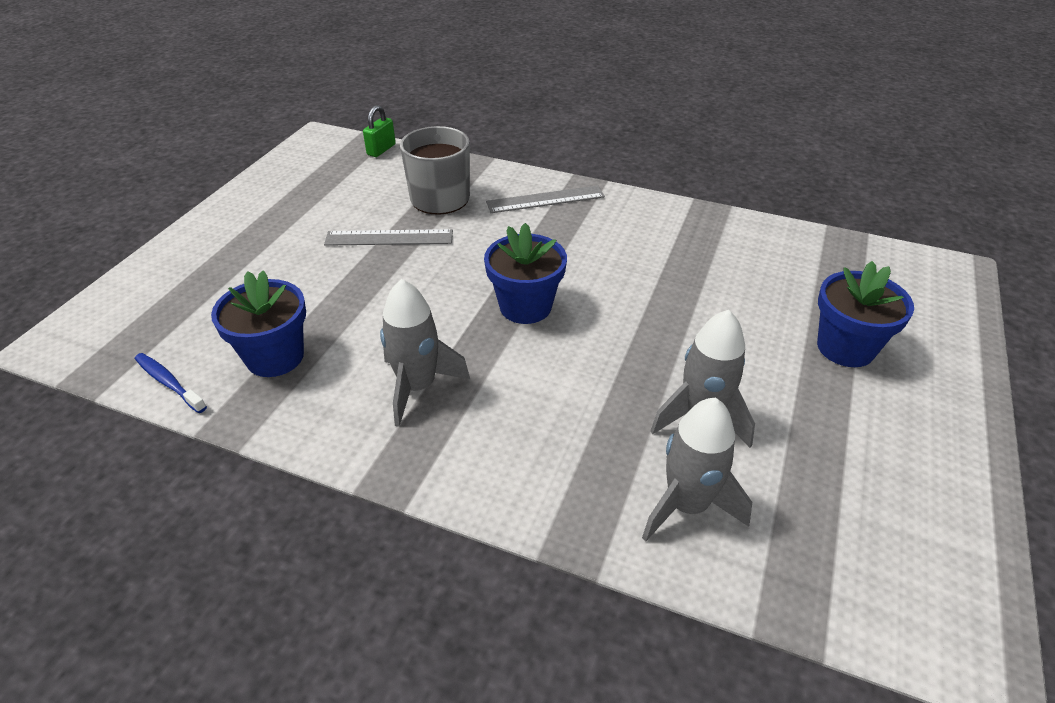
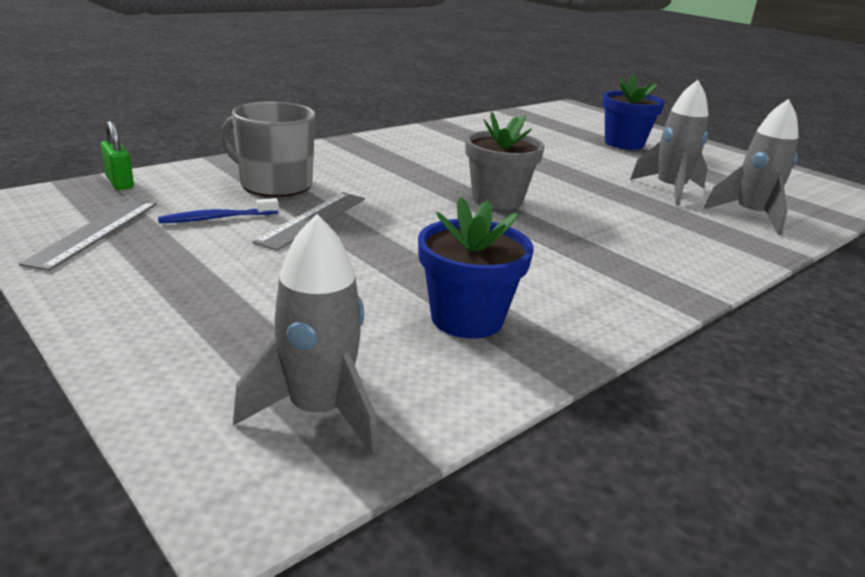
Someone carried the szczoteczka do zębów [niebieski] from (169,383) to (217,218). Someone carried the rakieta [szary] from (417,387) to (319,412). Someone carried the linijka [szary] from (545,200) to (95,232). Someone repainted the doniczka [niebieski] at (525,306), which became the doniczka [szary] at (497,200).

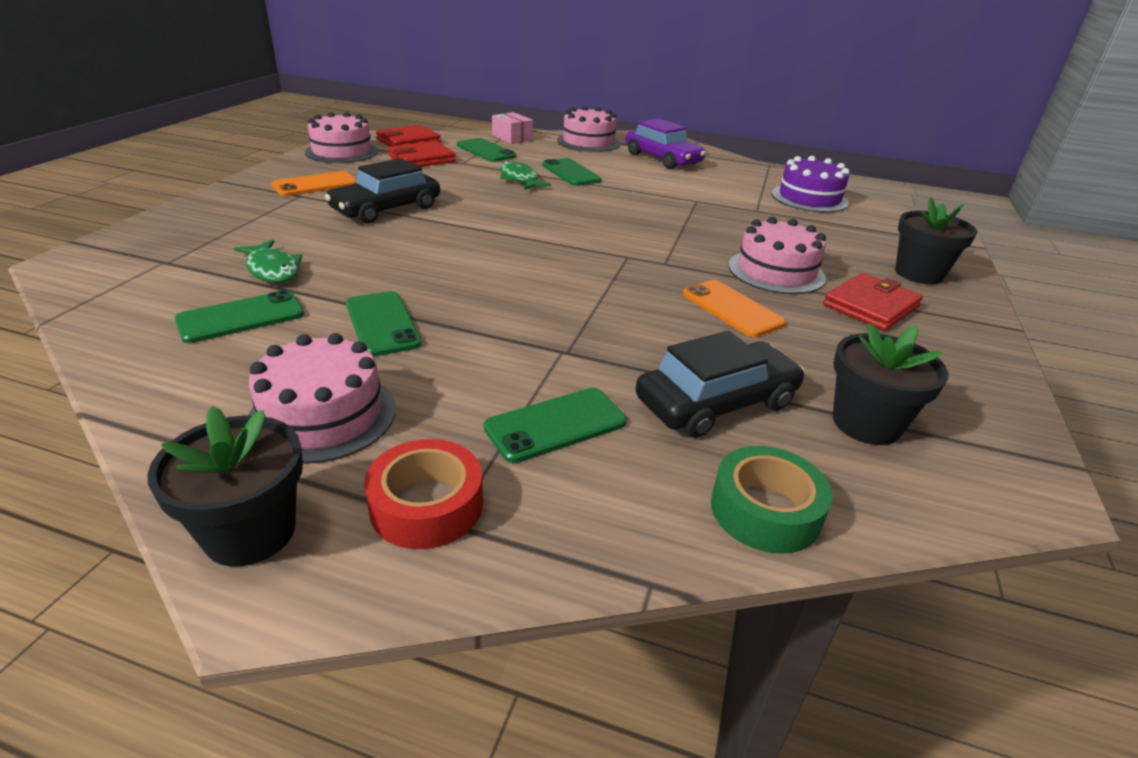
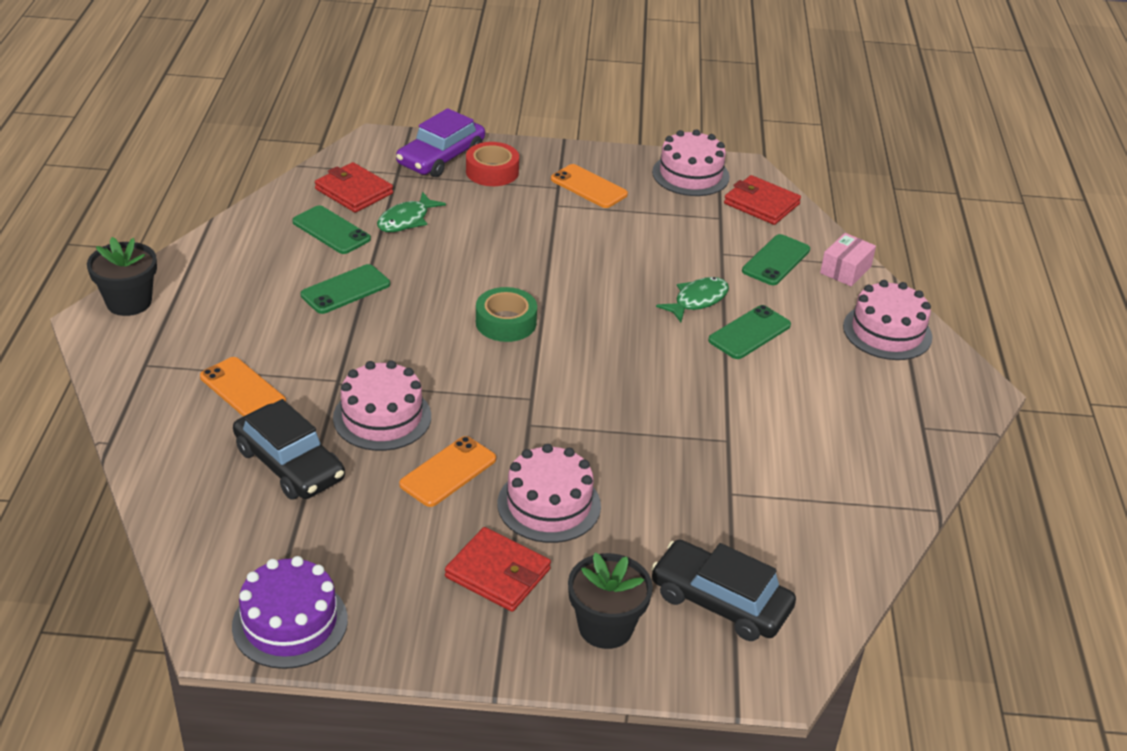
Someone took away the doniczka [czarny] at (866,423). Someone carried the tort [różowy] from (322,415) to (382,417). Someone carried the samochód [czarny] from (386,209) to (720,601). Someone carried the taśma klejąca [czerwony] from (426,505) to (492,171). Someone carried the portfel [czerwony] from (422,159) to (354,191). Someone carried the samochód [fioletowy] from (662,159) to (441,157). Someone carried the taśma klejąca [zielony] from (765,510) to (506,322). Someone carried the tort [fioletowy] from (809,198) to (290,623). Someone repainted the telefon [zielony] at (556,425), which became the telefon [pomarańczowy] at (242,389).

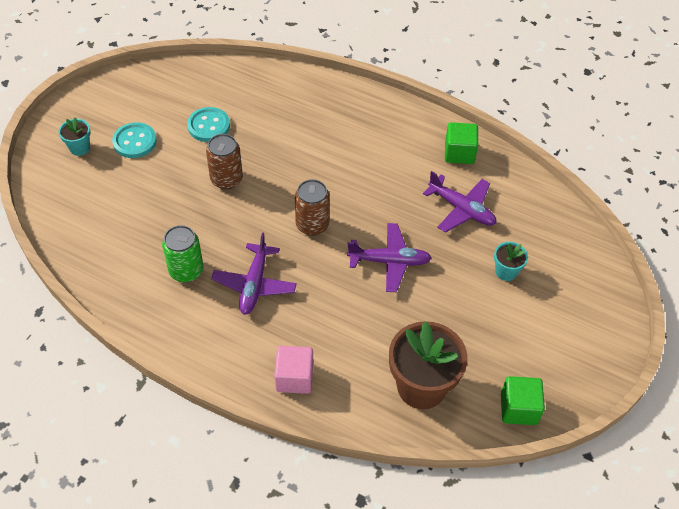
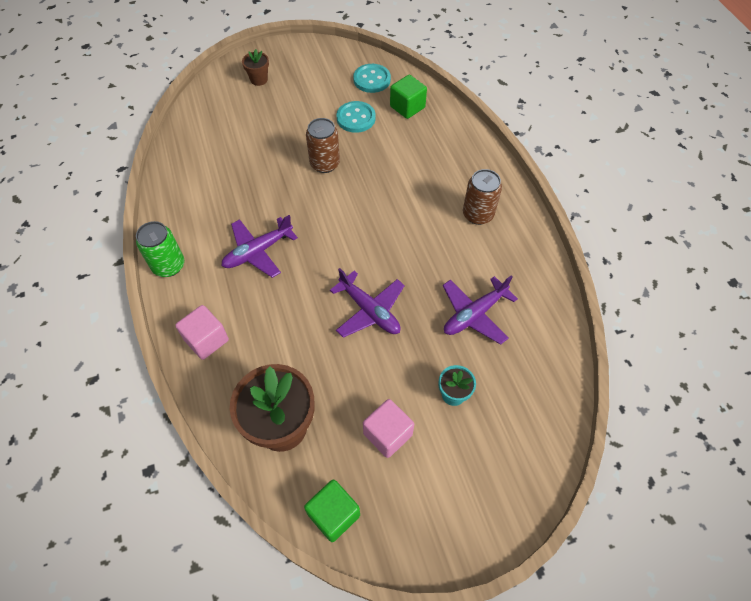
Someone put down the sześcian [różowy] at (387,434). Someone carried the guzik [turkusowy] from (134,141) to (372,79). Someone carried the puszka [zielony] from (186,270) to (169,266). Someone carried the puszka [brązowy] from (312,225) to (478,214). Someone carried the sześcian [zielony] from (459,153) to (407,107). Someone repainted the doniczka [turkusowy] at (80,148), which became the doniczka [brązowy] at (259,79). Someone rotated the samolot [fioletowy] at (461,209) by 60 degrees clockwise.

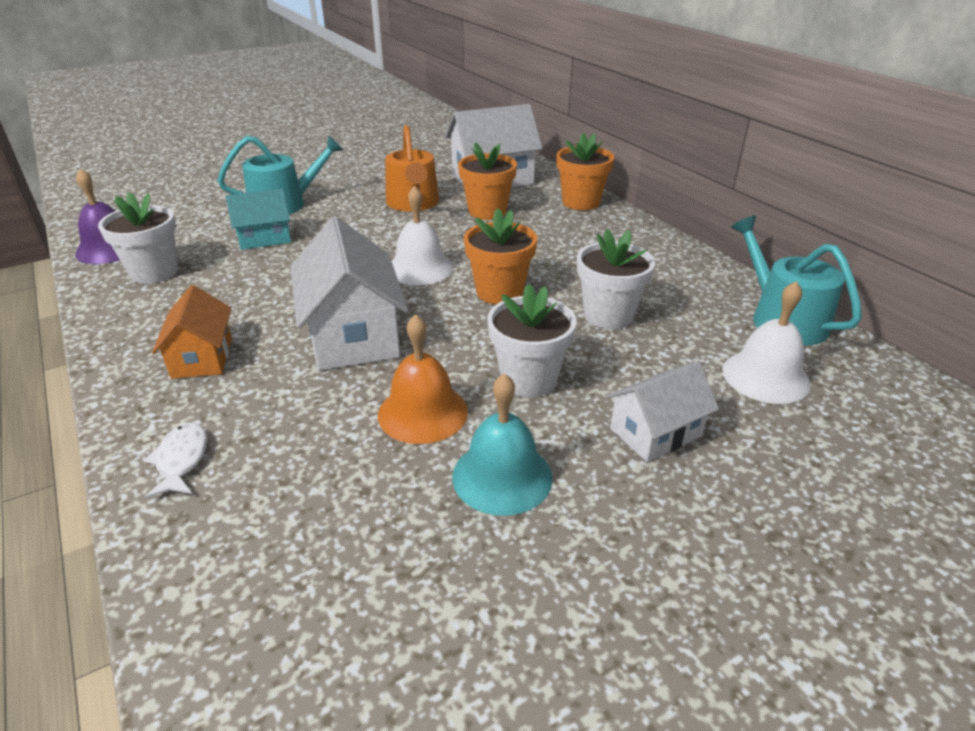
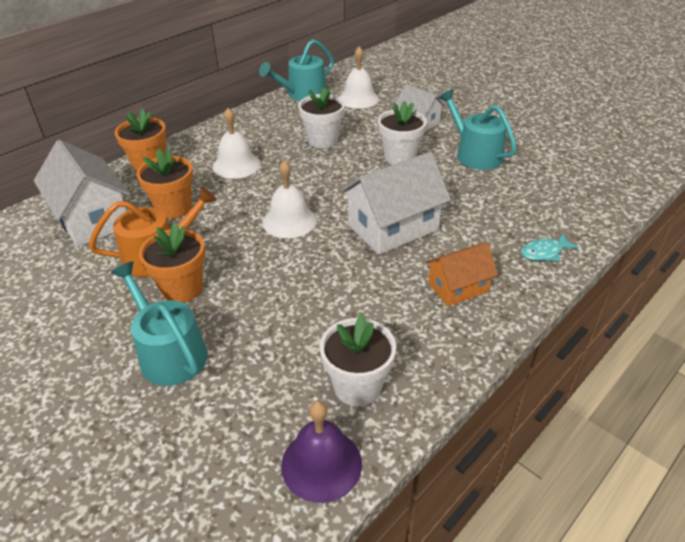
Someone took away the domek [turkusowy] at (265,238). Someone took away the dzwonek [pomarańczowy] at (423,412). Someone put down the dzwonek [biały] at (236,165). Someone carried the doniczka [pomarańczowy] from (499,292) to (182,288). Someone swapped the dzwonek [turkusowy] at (502,476) for the konewka [turkusowy] at (475,154). Someone repainted the ryba [biały] at (181,460), which became the ryba [turkusowy] at (544,252).

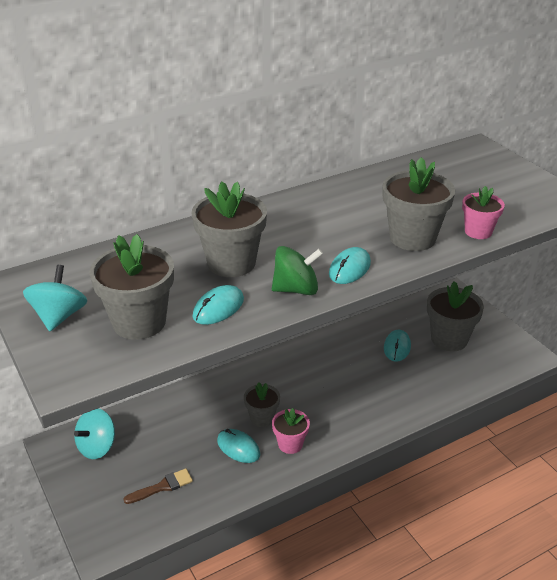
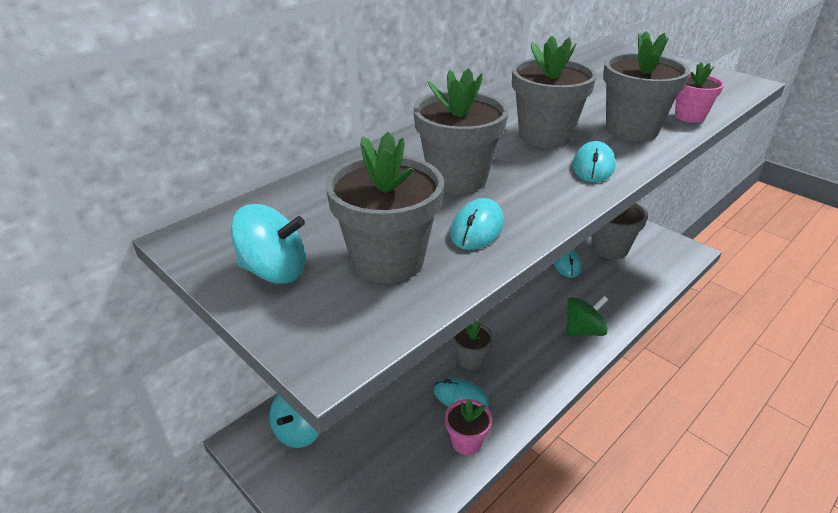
Someone took away the pędzel [brązowy] at (162,487). Someone put down the doniczka [szary] at (545,136). Someone carried the bączek [zielony] from (296,289) to (583,331). Someone carried the doniczka [różowy] from (290,444) to (466,442). Someone rotated the bączek [turkusowy] at (59,316) by 105 degrees clockwise.

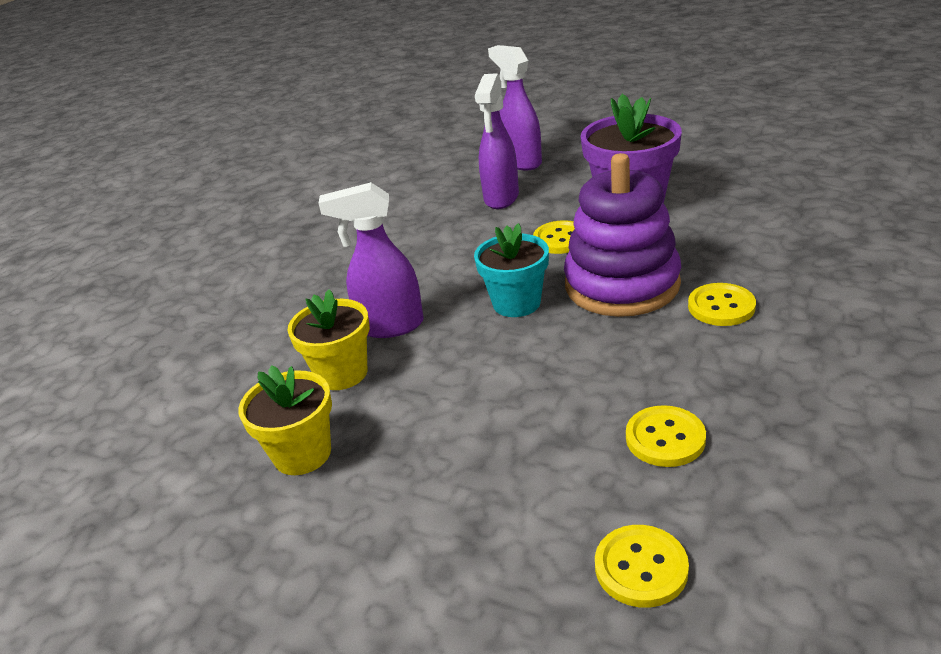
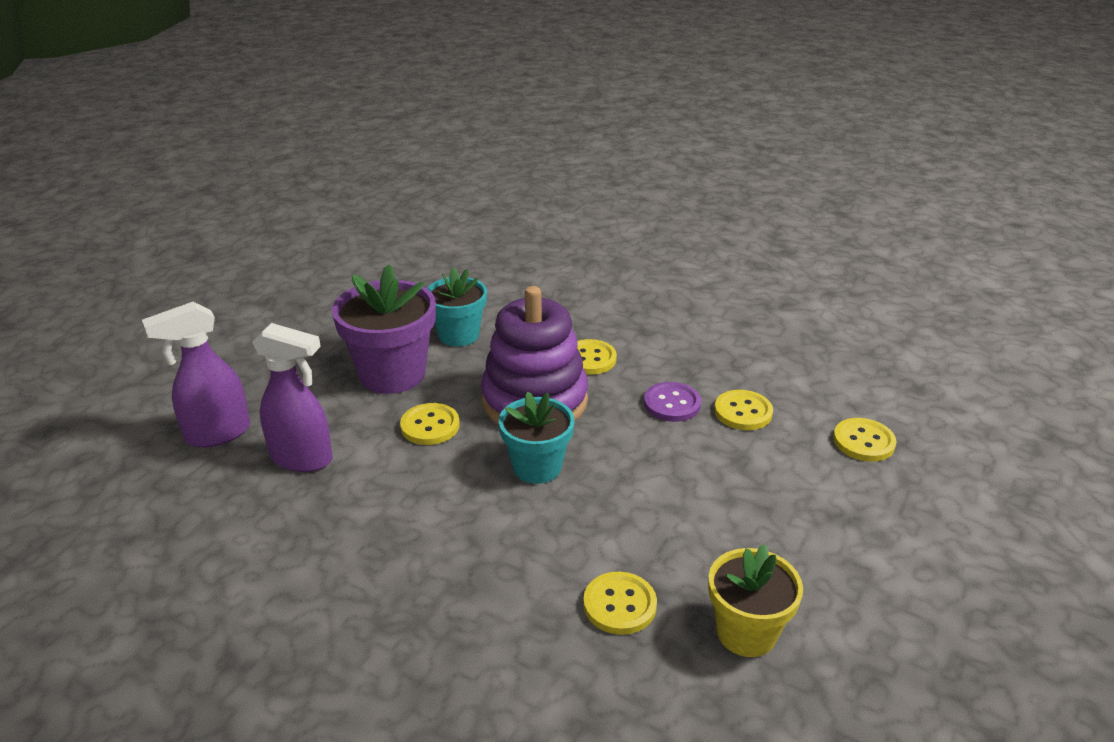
Someone took away the spryskiwacz [fioletowy] at (390,326). Someone put down the doniczka [turkusowy] at (459,335). Someone put down the guzik [fioletowy] at (672,404). Someone swapped the doniczka [żółty] at (342,373) for the guzik [żółty] at (619,605).

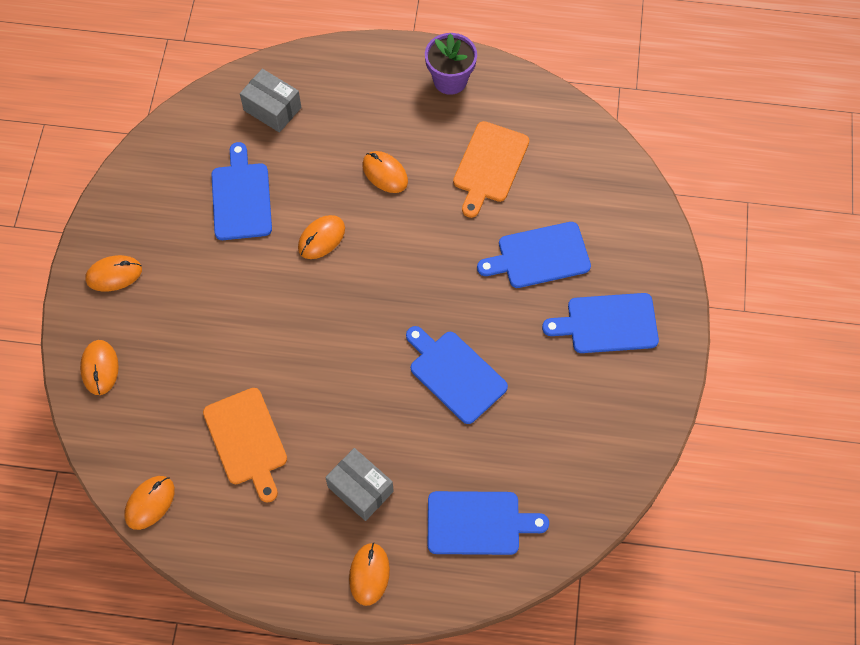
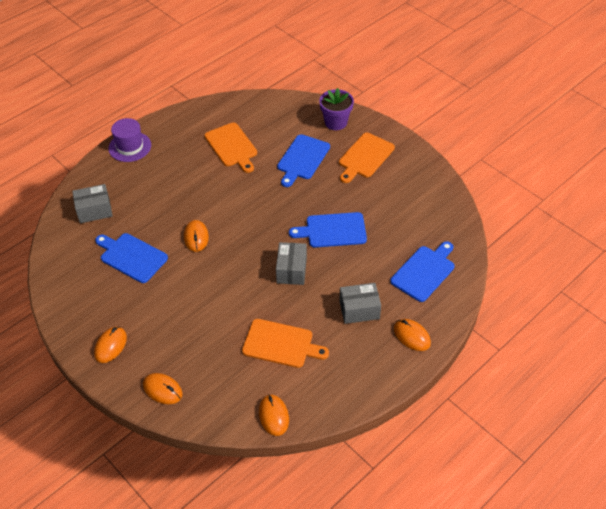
Someone took away the myszka [pomarańczowy] at (385,173). Someone put down the kapelusz [fioletowy] at (130,147). Someone put down the pudełko [szary] at (291,270). Someone carried the doniczka [fioletowy] from (450,80) to (336,122). Someone repainted the deska do krojenia [niebieski] at (607,323), which became the deska do krojenia [pomarańczowy] at (365,157).

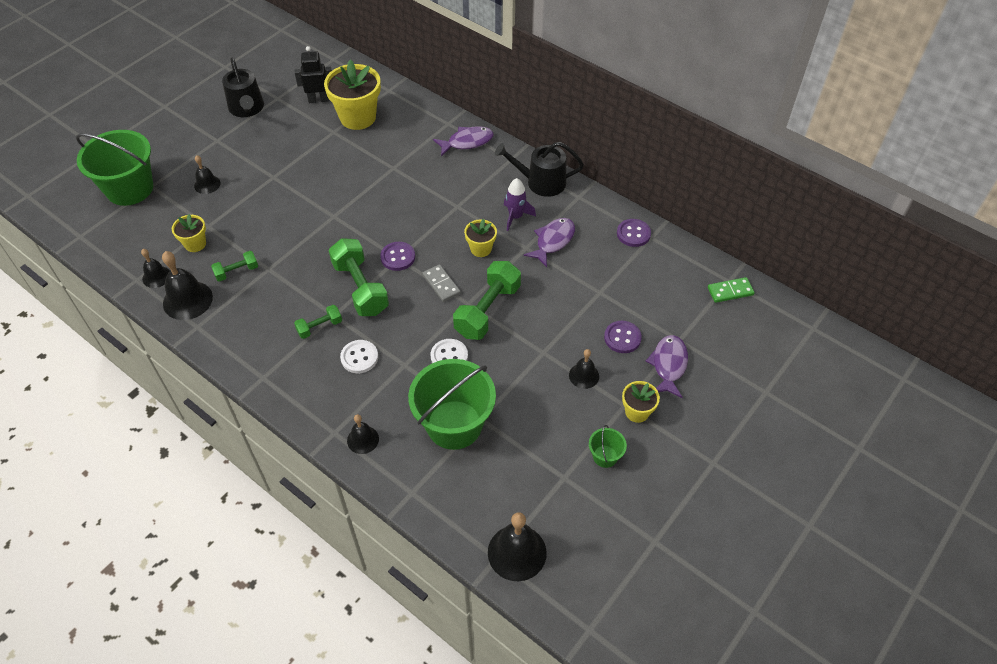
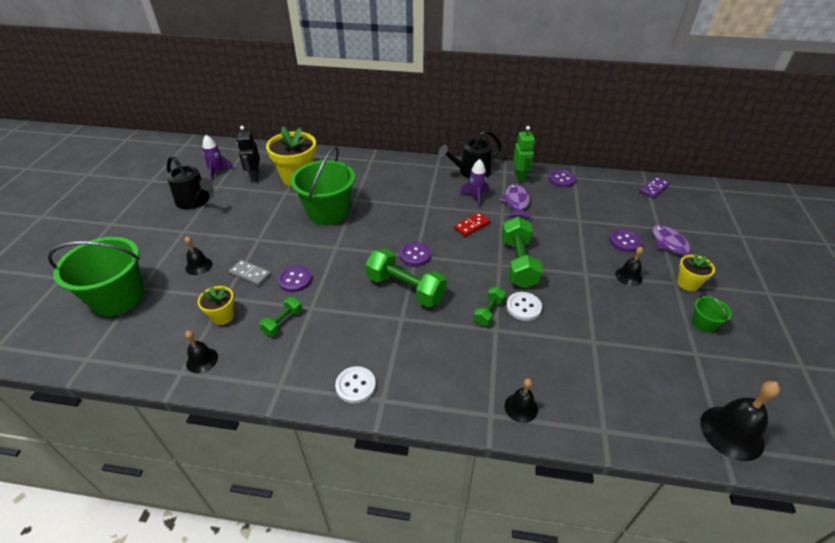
Someone took away the dzwonek [czarny] at (187,300). Someone took away the ryba [fioletowy] at (467,142). Someone put down the rakieta [fioletowy] at (218,172). Someone put down the guzik [fioletowy] at (295,280). Someone put down the robot [zielony] at (520,177). Someone carried the hantel [zielony] from (319,327) to (489,312). Someone carried the guzik [biały] from (359,357) to (355,385). Someone carried the wiadro [zielony] from (454,424) to (328,212). Someone carried the kostka domina [szary] from (441,284) to (250,274). Someone swapped the doniczka [żółty] at (481,249) for the kostka domina [czerwony] at (472,226). Someone repainted the kostka domina [zielony] at (730,291), which became the kostka domina [fioletowy] at (653,188). Someone rotated the robot [czarny] at (318,100) by 60 degrees counterclockwise.

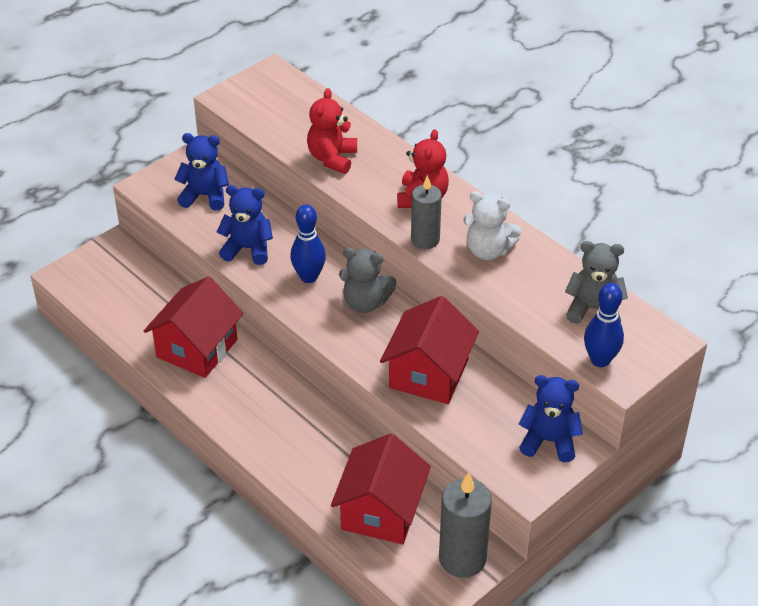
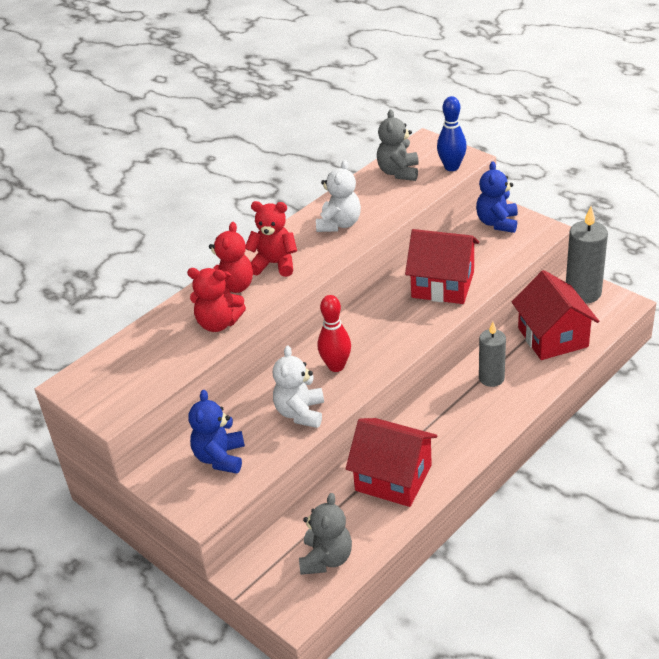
Someone put down the miś [czerwony] at (231,288). Someone carried the miś [szary] from (365,302) to (326,558). Someone carried the świeca [szary] from (425,240) to (491,378). Someone repainted the miś [niebieski] at (247,249), which became the miś [biały] at (300,413). Someone repainted the kręgiel [niebieski] at (309,277), which became the kręgiel [czerwony] at (336,366). Someone rotated the domek [czerwony] at (381,511) by 60 degrees clockwise.

